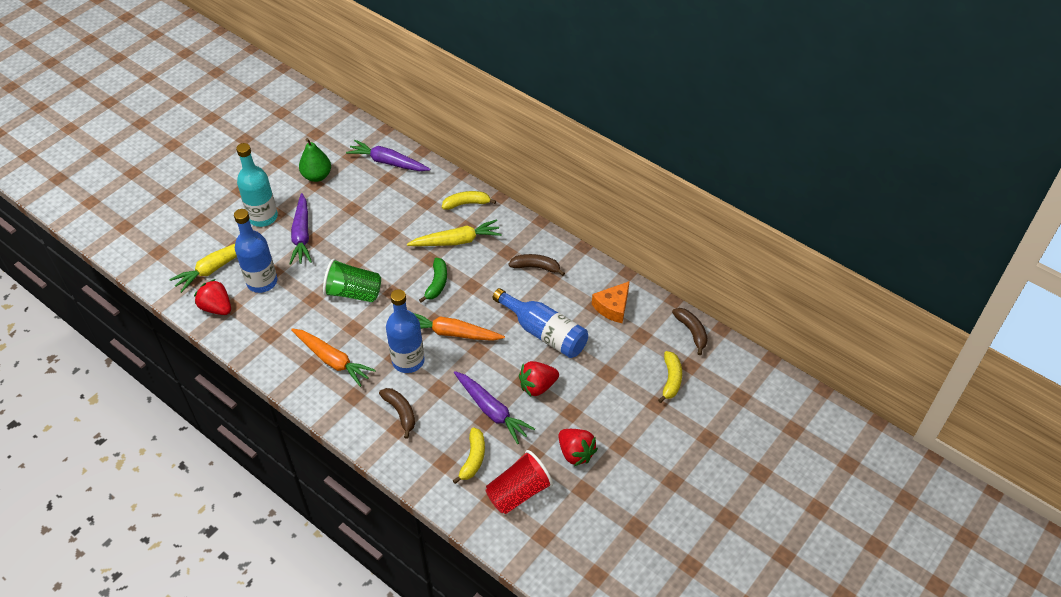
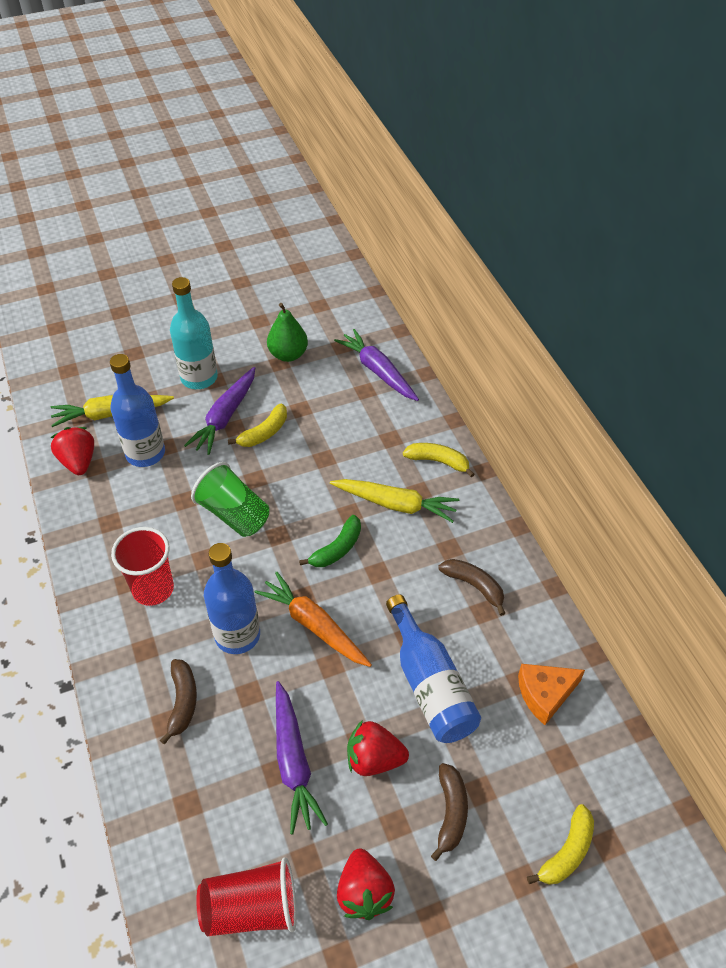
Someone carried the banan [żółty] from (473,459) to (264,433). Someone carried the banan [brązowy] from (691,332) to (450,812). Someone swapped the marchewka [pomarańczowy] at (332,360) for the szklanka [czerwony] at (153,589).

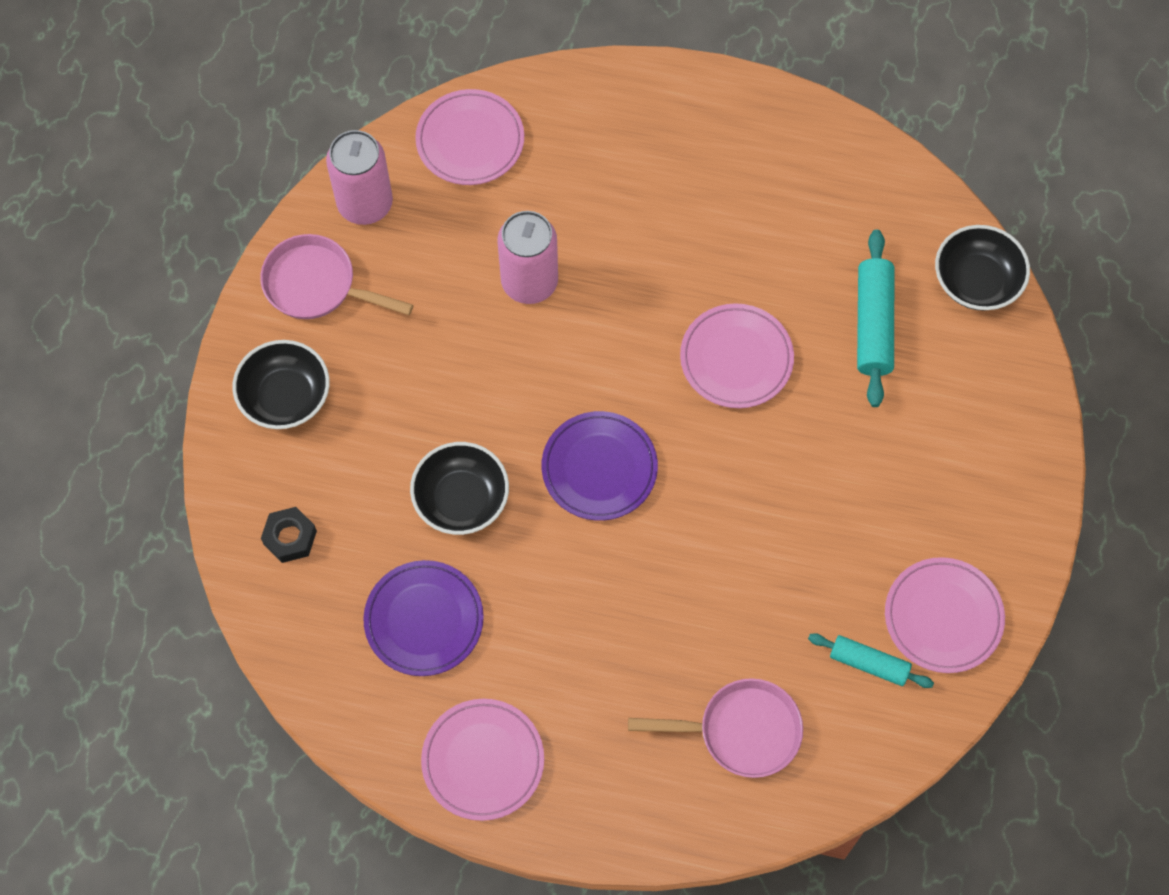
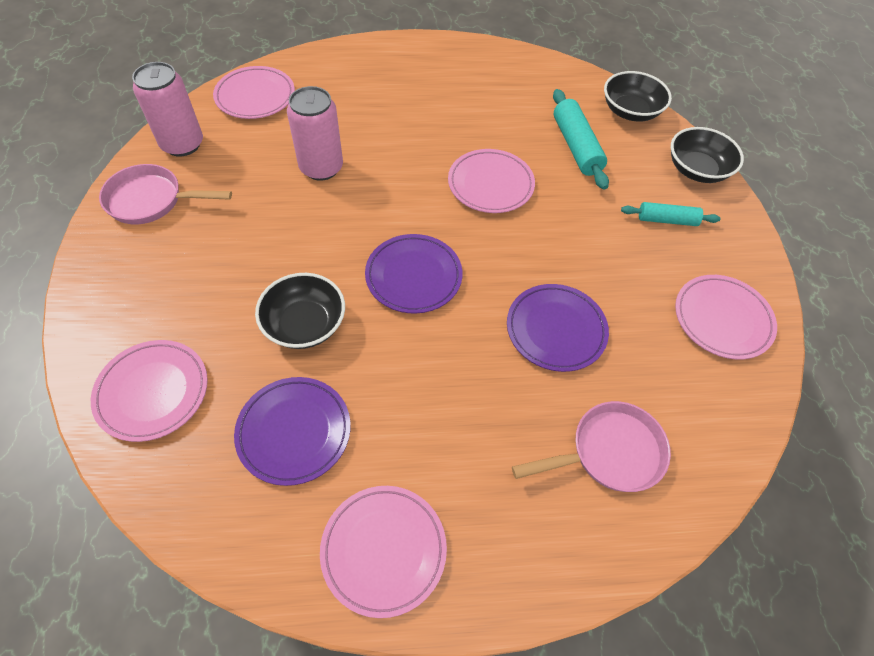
Someone put down the talerz [fioletowy] at (556,330). Someone carried the miska [czarny] from (285,396) to (697,170). Someone carried the wałek do ciasta [turkusowy] from (869,663) to (667,220). Someone swapped the nakrętka [czarny] at (290,538) for the talerz [różowy] at (153,392).

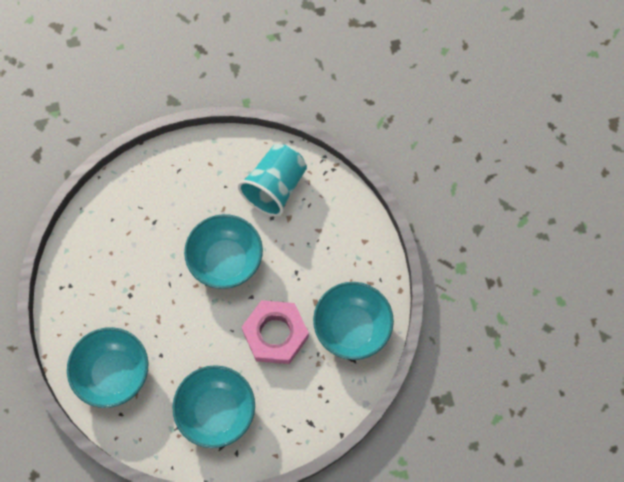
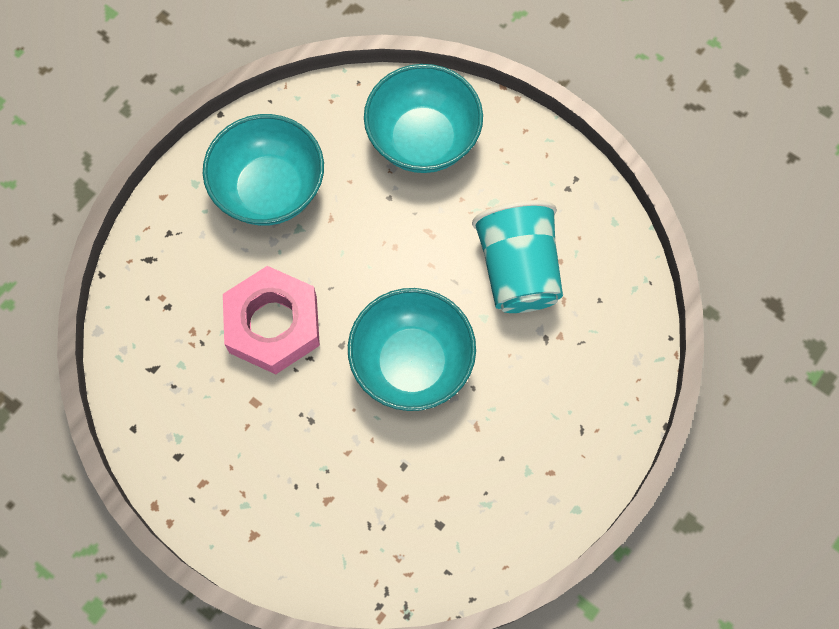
Someone took away the miska [turkusowy] at (352,328). Someone carried the szklanka [turkusowy] from (275,187) to (518,270).

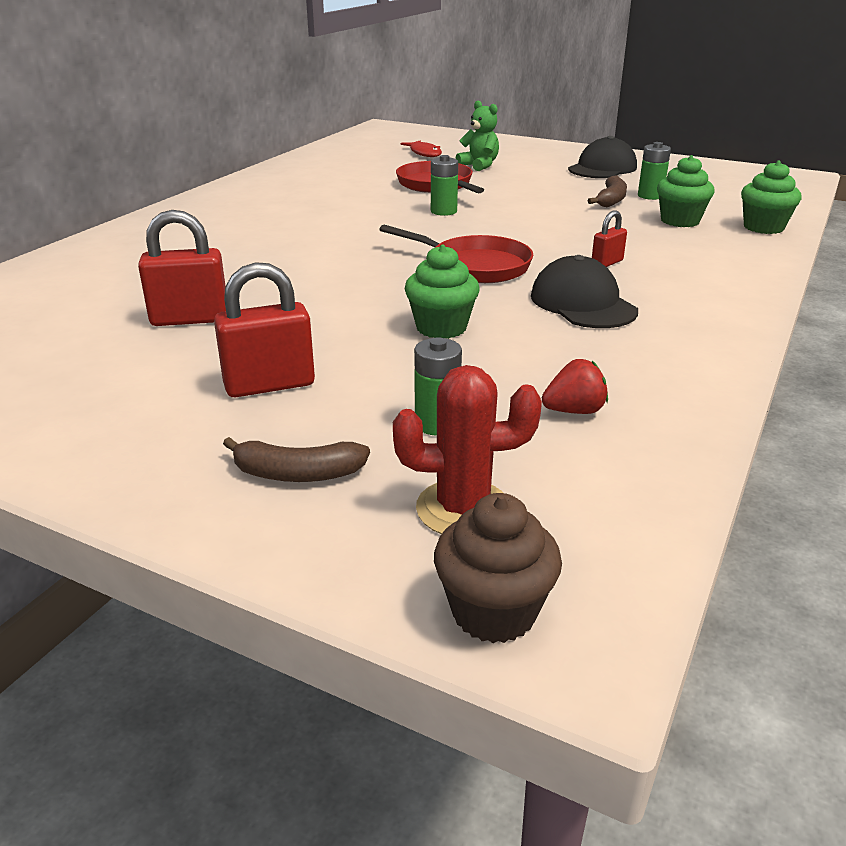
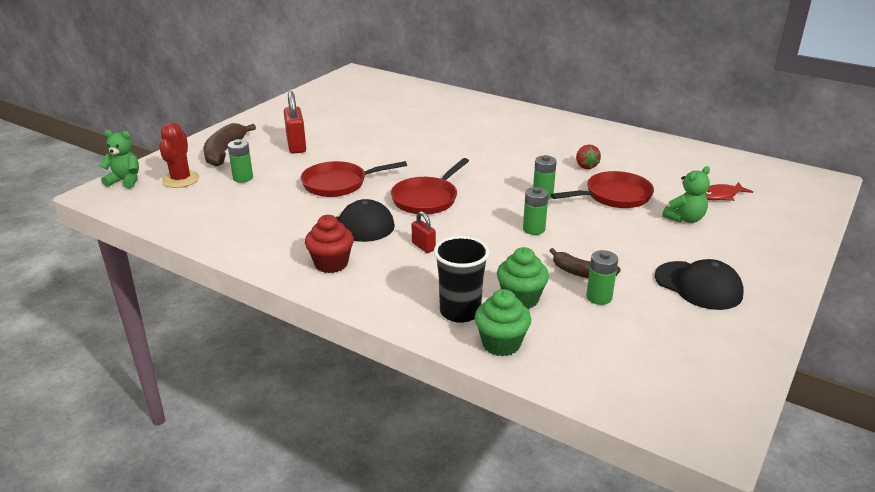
Someone took away the kłódka [czerwony] at (190,319). Someone put down the muffinka [czerwony] at (331,264). Someone put down the szklanka [czarny] at (460,312). Someone put down the bateria [zielony] at (534,229). Someone carried the truskawka [czerwony] from (574,411) to (586,166). Someone swapped the muffinka [zielony] at (441,328) for the patelnia [czerwony] at (338,184). Someone swapped the muffinka [brązowy] at (494,612) for the miś [zielony] at (125,181). Someone scaled the banan [brązowy] at (297,474) by 1.54.

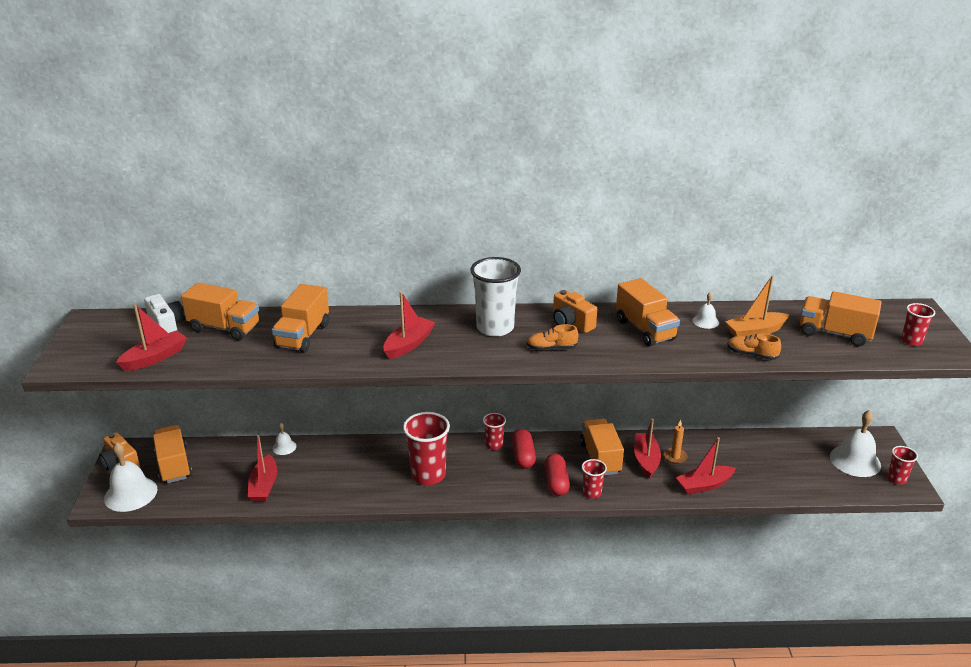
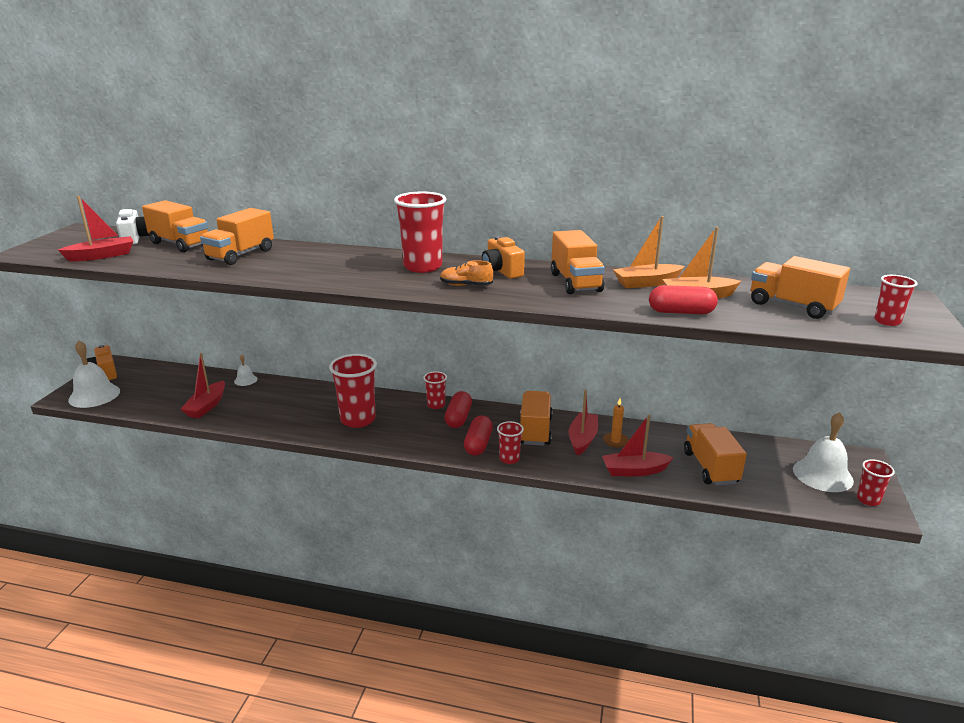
Someone took away the łódka [czerwony] at (408,344). Someone carried the ciężarówka [pomarańczowy] from (174,465) to (710,467). Someone swapped the dzwonek [biały] at (705,321) for the łódka [pomarańczowy] at (647,283). Someone swapped the but [pomarańczowy] at (751,355) for the kapsułka [czerwony] at (681,312). Someone repainted the szklanka [biały] at (495,328), which became the szklanka [czerwony] at (422,267).

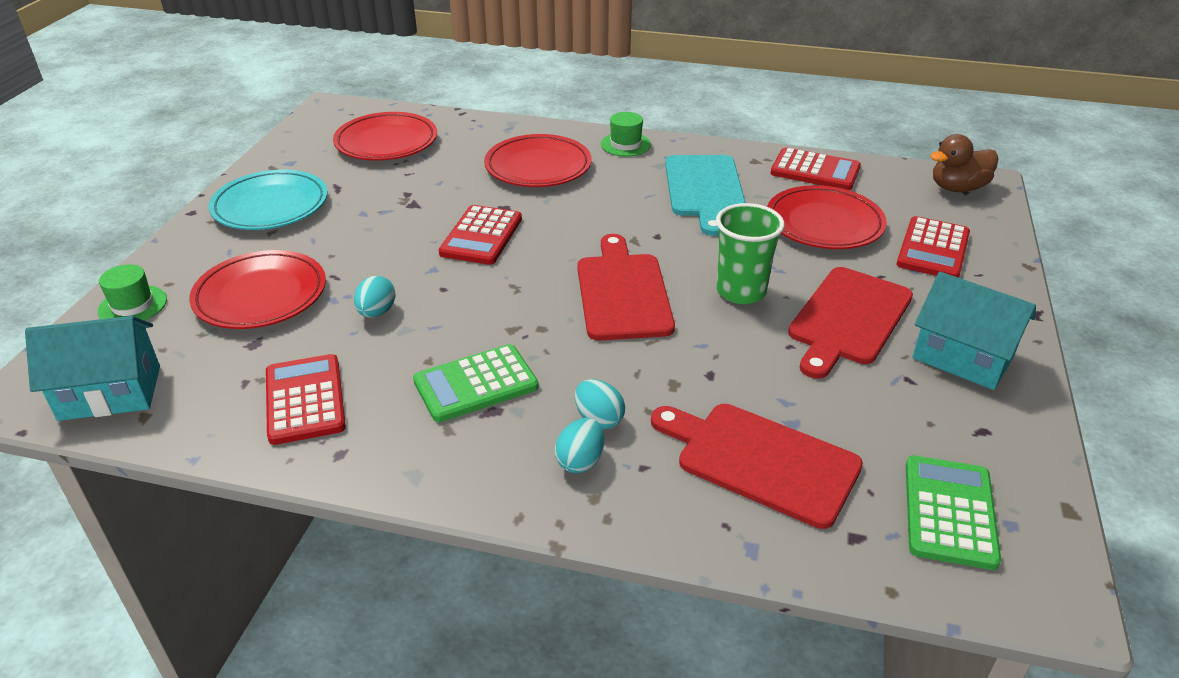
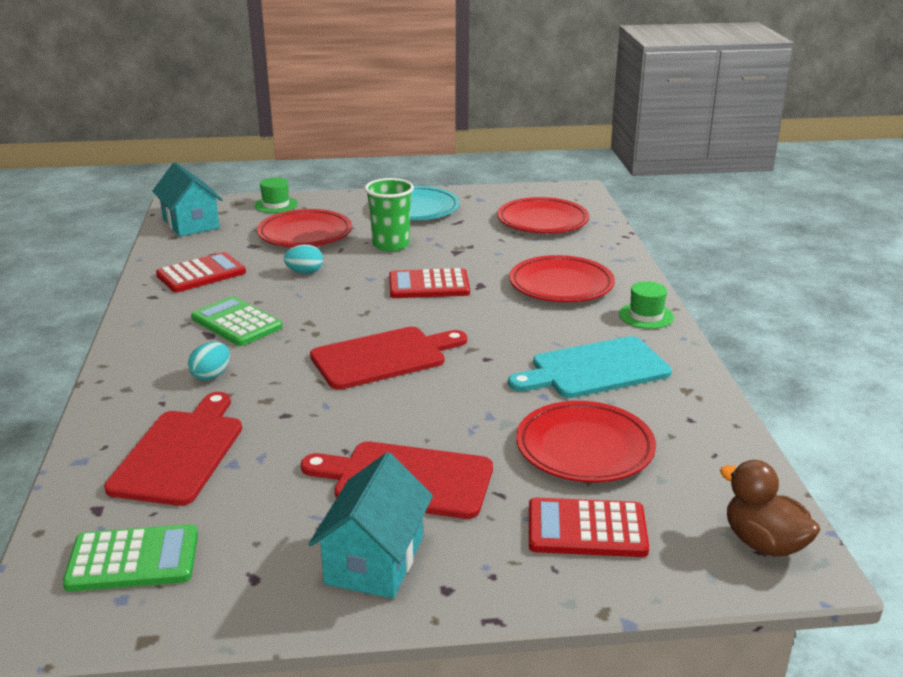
Someone took away the jajko [turkusowy] at (580,461). Someone took away the kalkulator [czerwony] at (815,171). Someone carried the szklanka [zielony] from (741,291) to (391,245).

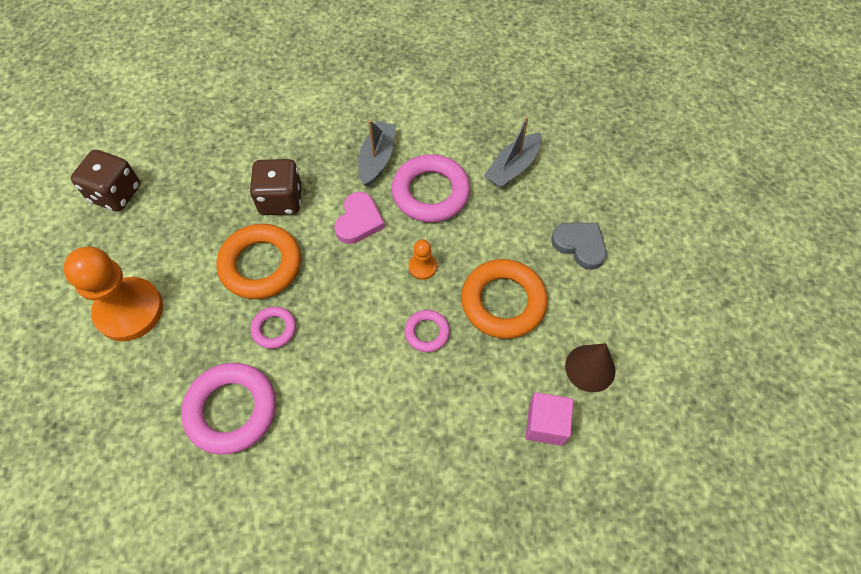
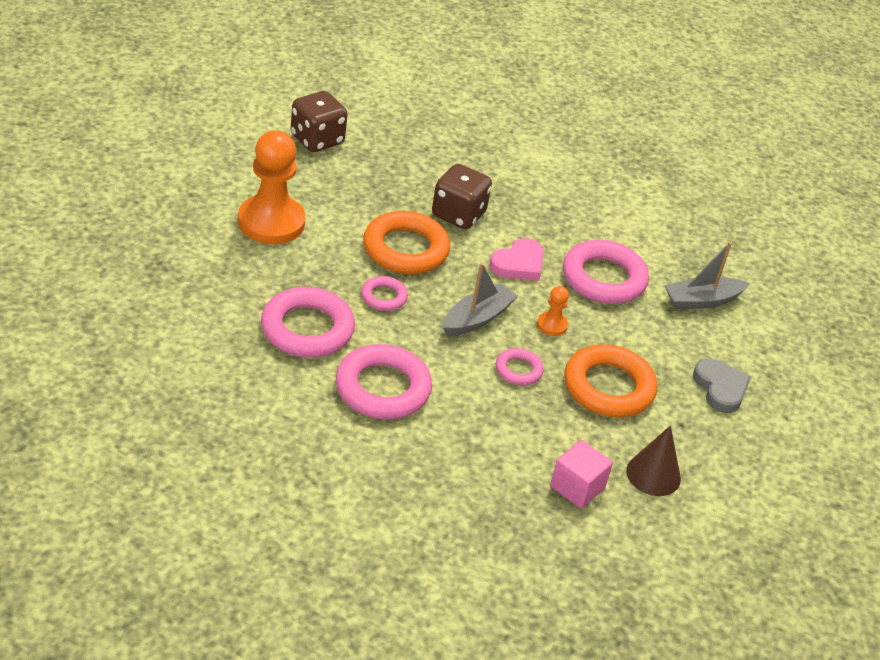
Someone put down the pierścień [różowy] at (382,388). Someone carried the łódka [szary] from (377,159) to (477,318).

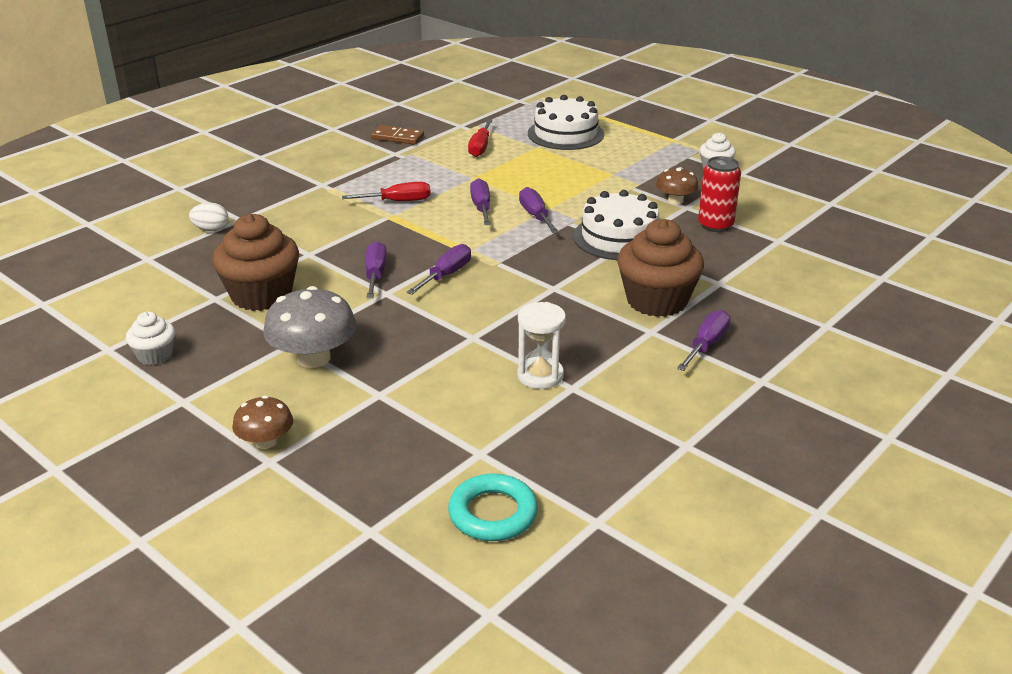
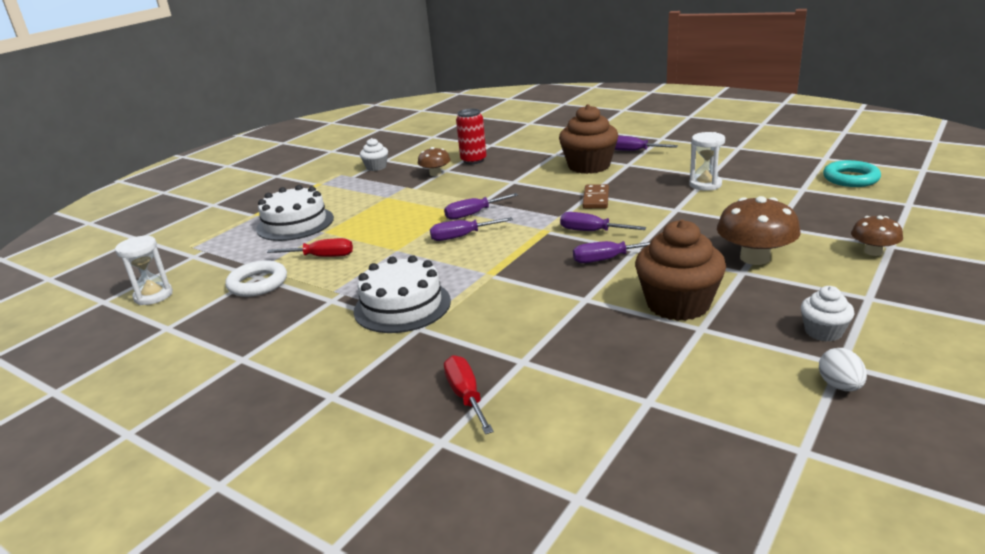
Someone put down the klepsydra [biały] at (153,296). Someone put down the pierścień [biały] at (258,283). Someone carried the jajko [biały] from (211,229) to (840,386). Someone carried the śrubokręt [czerwony] from (398,201) to (466,396). Someone carried the kostka domina [brązowy] from (397,137) to (596,199). Someone carried the tort [biały] from (619,237) to (402,306). Someone repainted the grzyb [szary] at (313,358), which became the grzyb [brązowy] at (755,258).

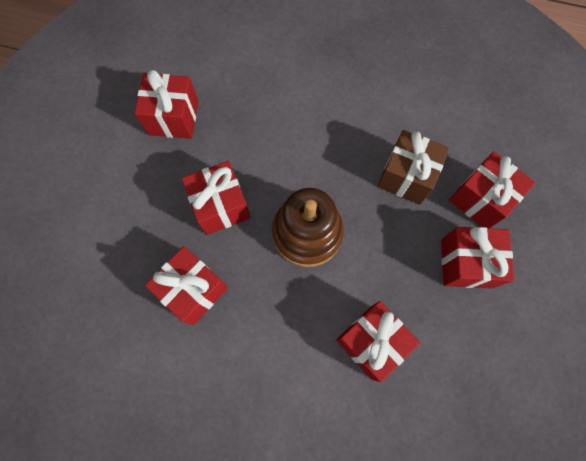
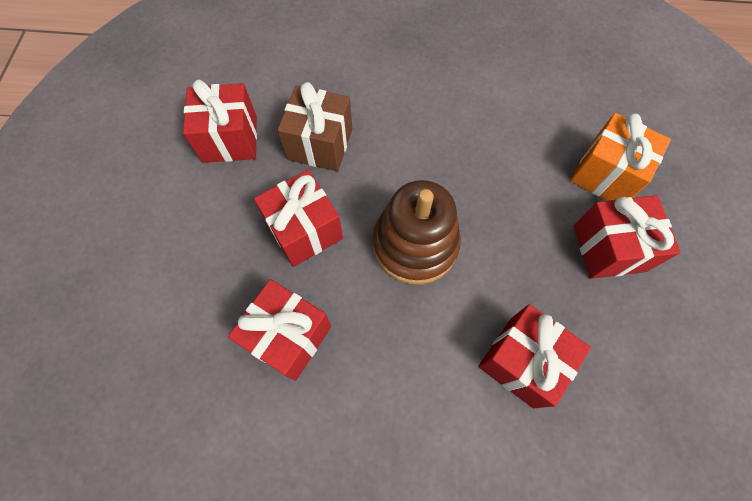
Someone carried the prezent [brązowy] from (406,176) to (320,144). Someone repainted the prezent [czerwony] at (480,199), which became the prezent [pomarańczowy] at (605,174).

